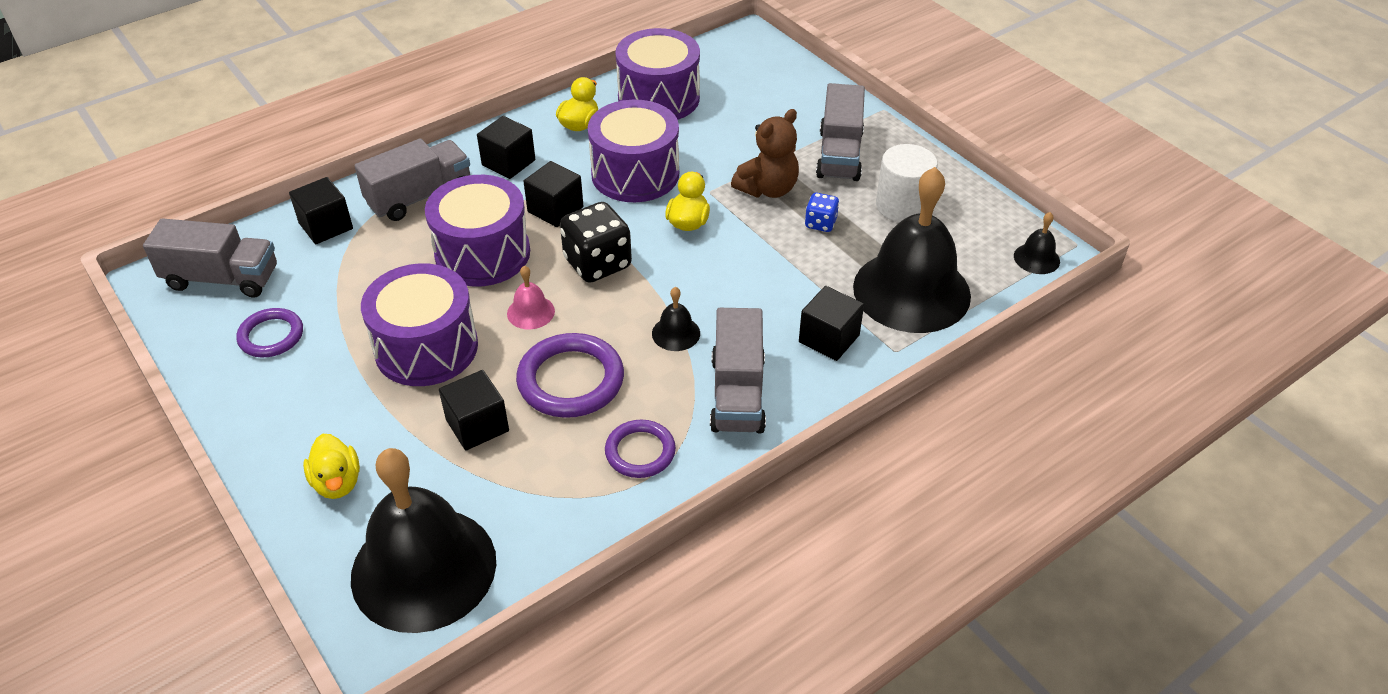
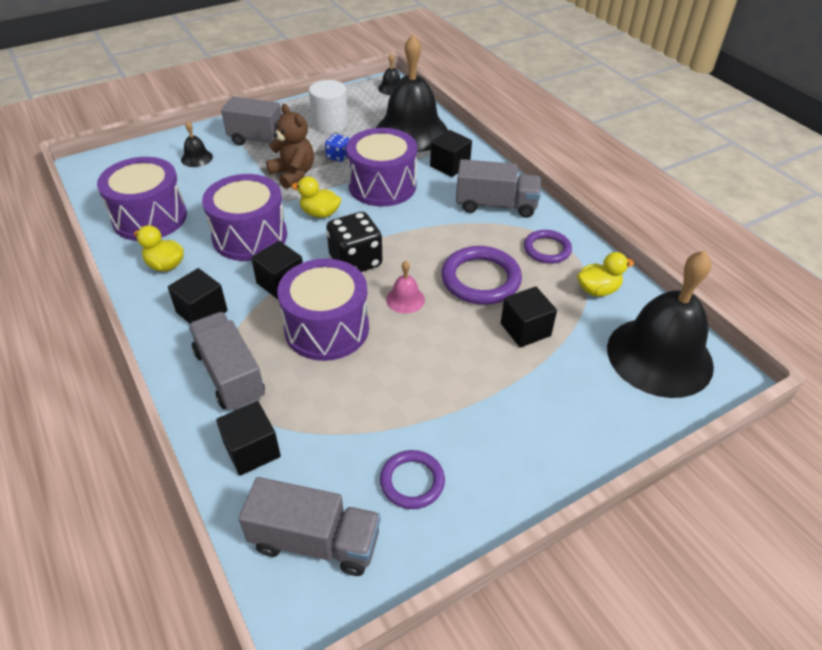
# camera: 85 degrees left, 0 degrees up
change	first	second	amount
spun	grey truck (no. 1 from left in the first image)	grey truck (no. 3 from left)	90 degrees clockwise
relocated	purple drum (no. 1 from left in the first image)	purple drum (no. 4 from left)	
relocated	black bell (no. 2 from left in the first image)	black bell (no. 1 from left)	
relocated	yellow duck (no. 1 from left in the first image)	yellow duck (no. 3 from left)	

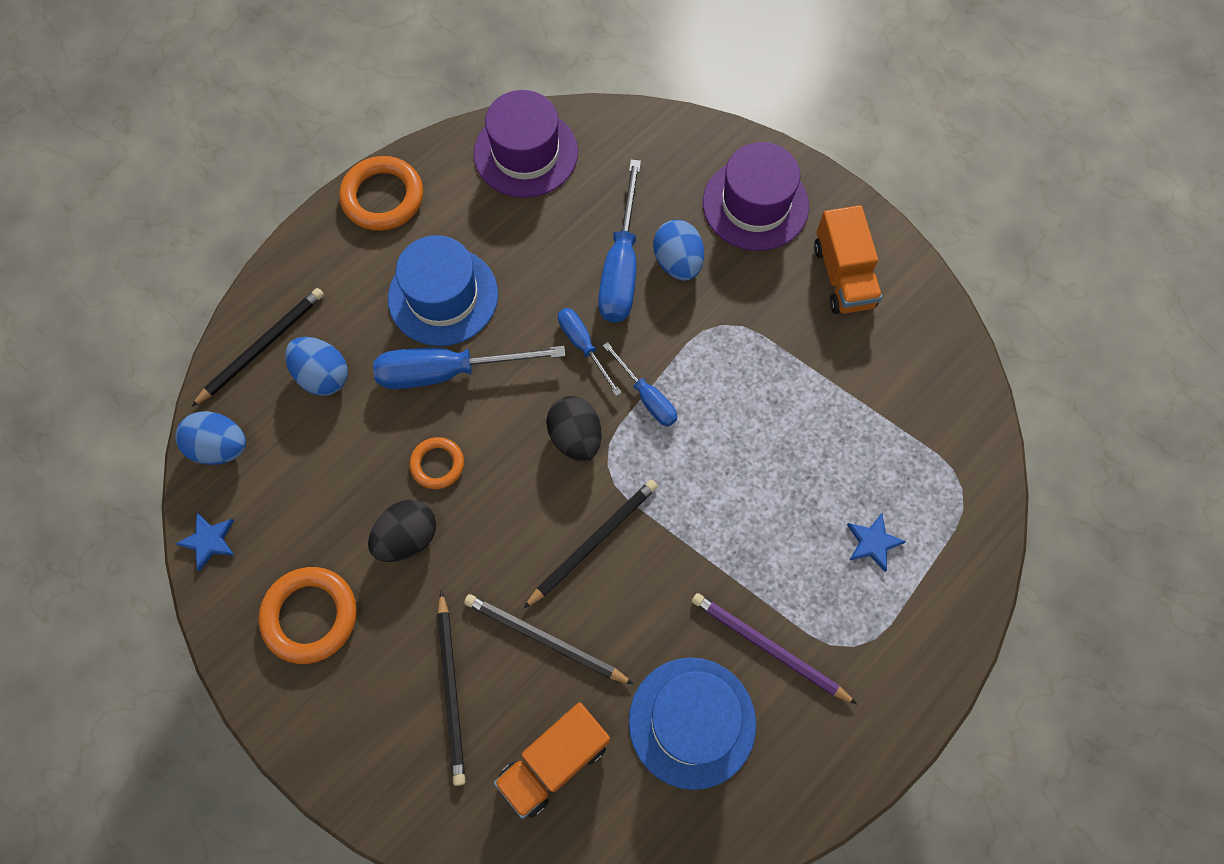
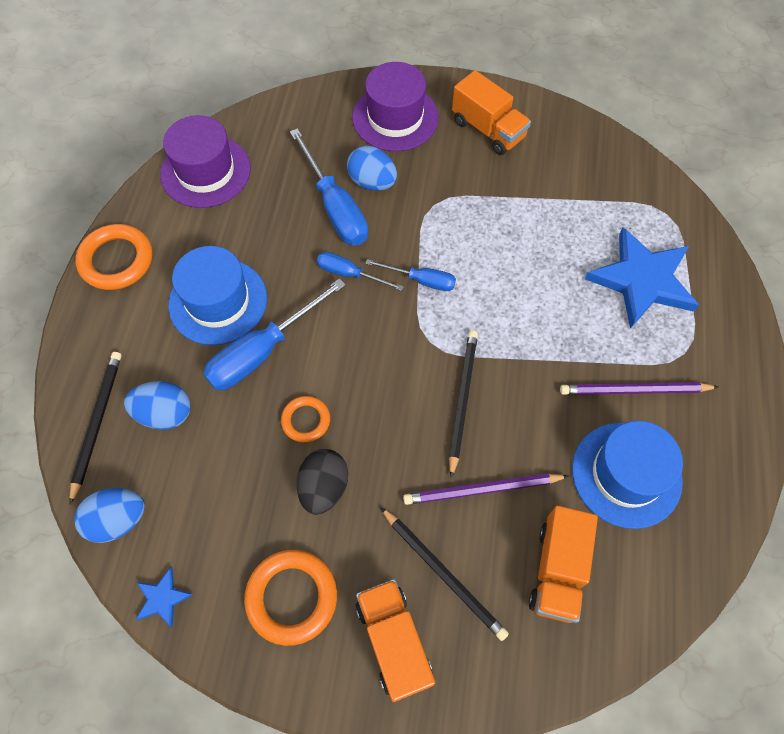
# camera: 35 degrees left, 5 degrees down
change	first	second	amount
missing	black egg (no. 2 from left)		
size	blue star (no. 2 from left)		x2.30
colour	black pencil (no. 3 from left)	purple pencil (no. 1 from left)	
appeared		orange truck (no. 1 from left)	

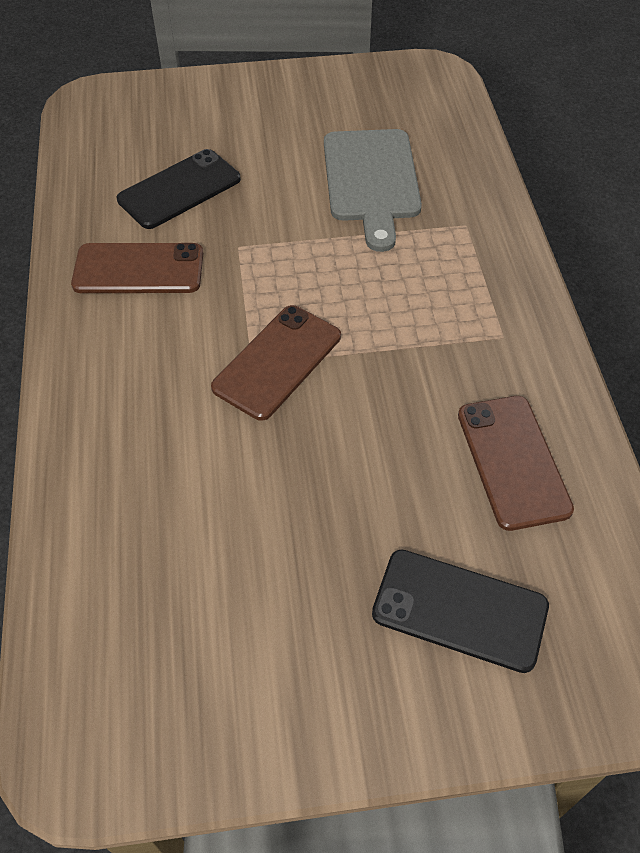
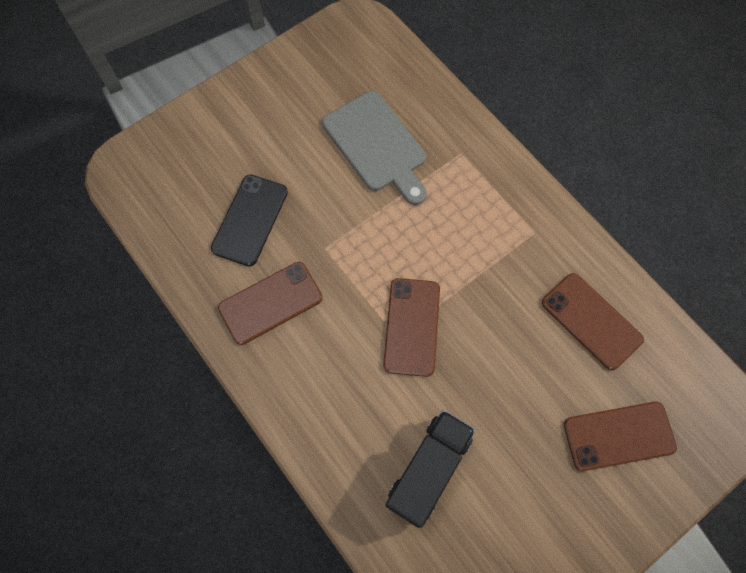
# camera: 30 degrees left, 15 degrees up
change	first	second	amount
colour	black phone (no. 2 from left)	brown phone (no. 4 from left)	
appeared		black truck	

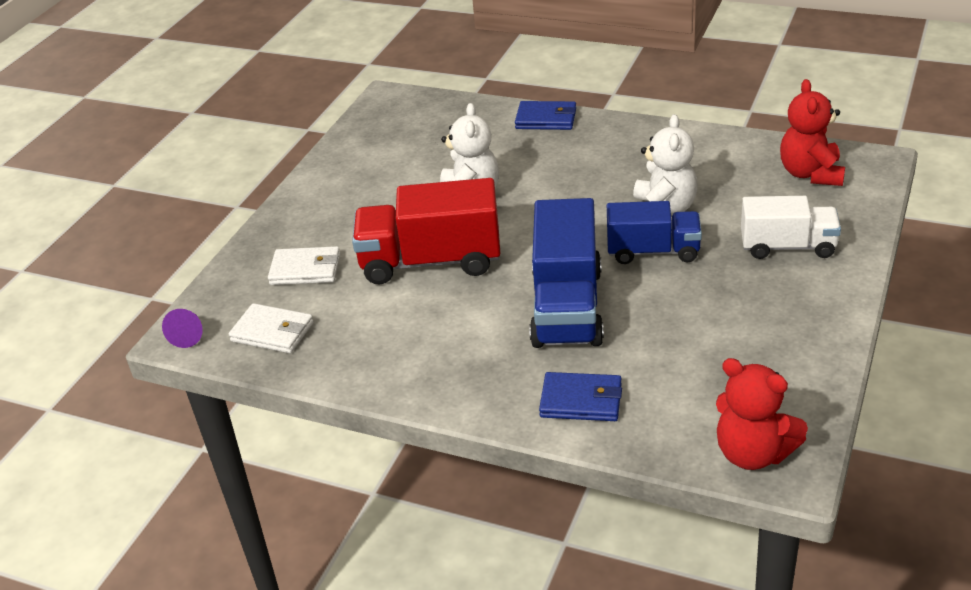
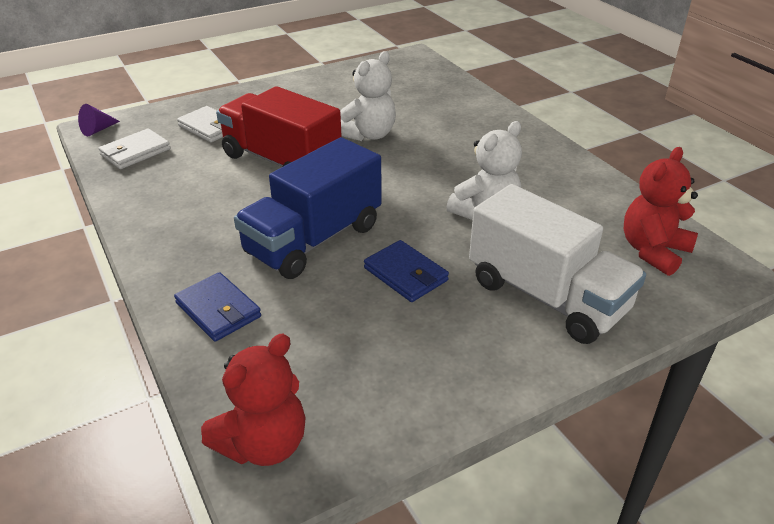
# camera: 35 degrees right, 0 degrees up
change	first	second	amount
relocated	blue wallet (no. 1 from left in the first image)	blue wallet (no. 2 from left)	
size	white truck		x1.57
missing	blue truck (no. 2 from left)		
spun	white wallet (no. 1 from left)		75 degrees clockwise
spun	red teddy bear (no. 1 from left)		120 degrees counterclockwise

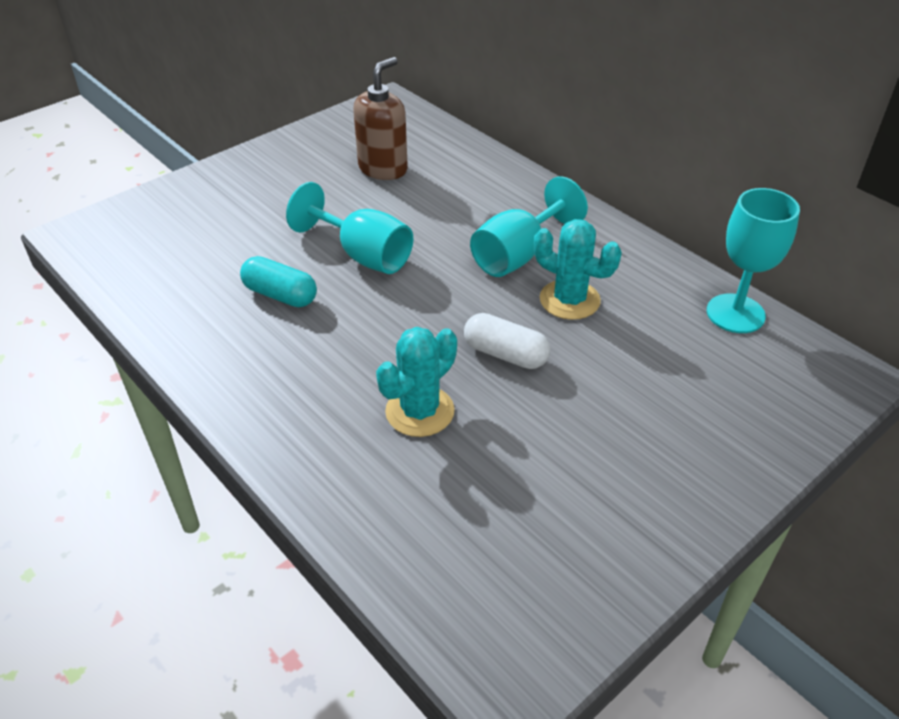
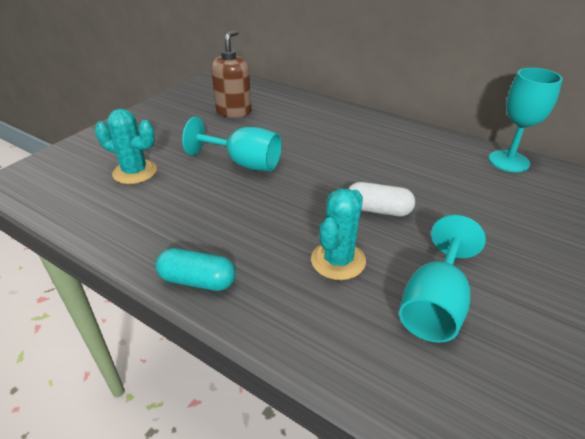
# camera: 15 degrees left, 5 degrees down
change	first	second	amount
relocated	turquoise goblet (no. 2 from left)		
relocated	turquoise cactus (no. 2 from left in the first image)	turquoise cactus (no. 1 from left)	
relocated	turquoise capsule		

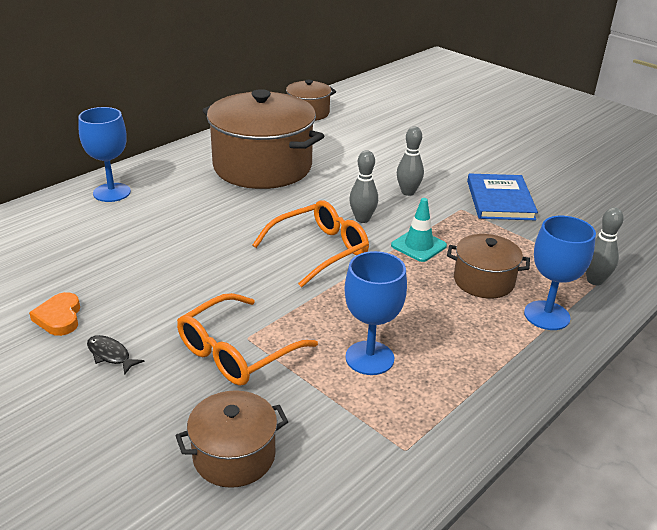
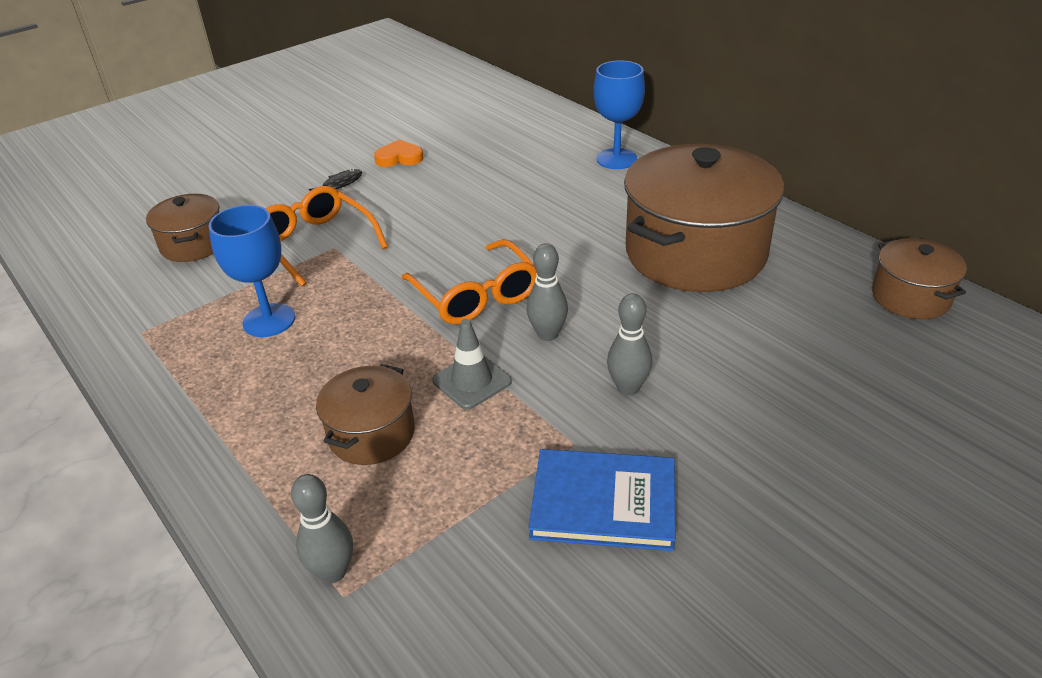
# camera: 100 degrees right, 5 degrees up
change	first	second	amount
colour	turquoise traffic cone	grey traffic cone	
missing	blue goblet (no. 3 from left)		

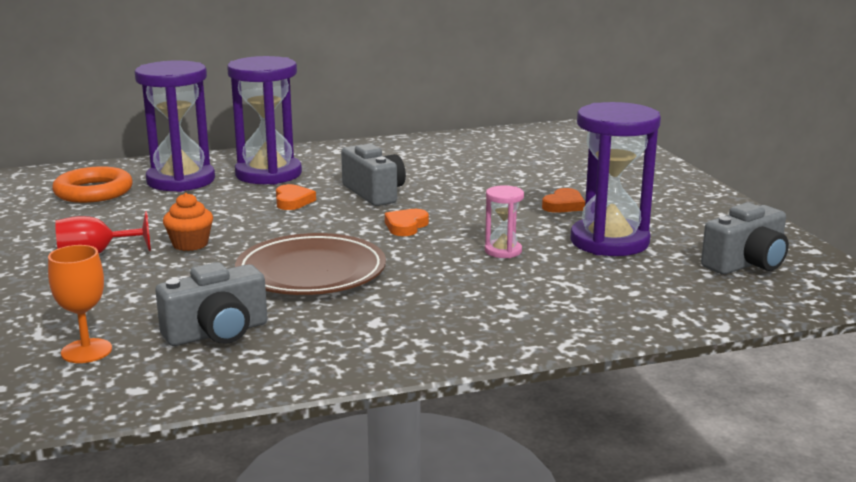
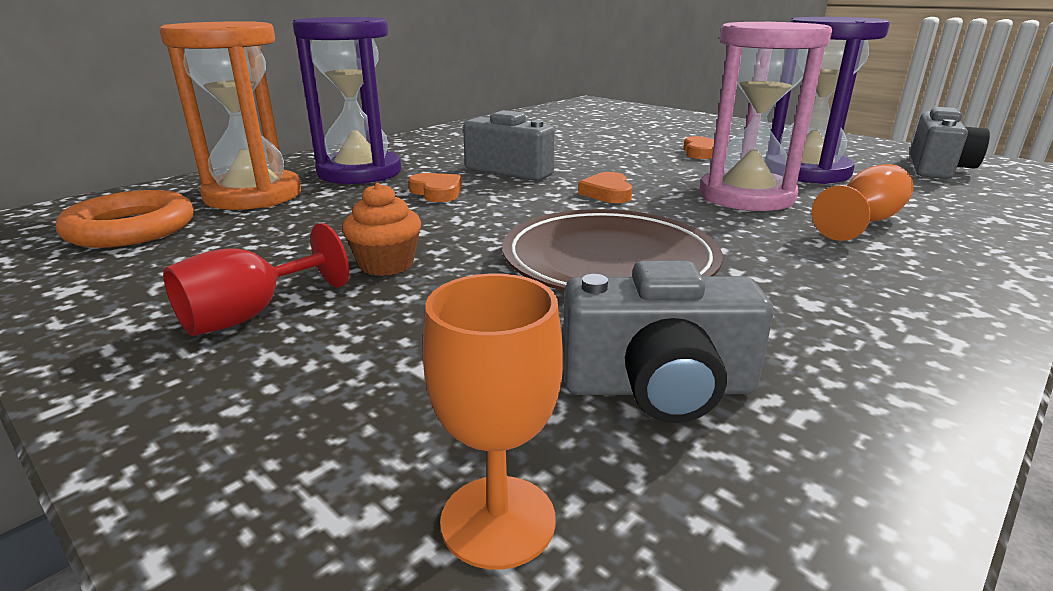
# camera: 30 degrees left, 5 degrees up
change	first	second	amount
colour	purple hourglass (no. 1 from left)	orange hourglass	
size	pink hourglass		x2.15
spun	grey camera (no. 1 from left in the first image)	grey camera (no. 2 from left)	60 degrees clockwise
appeared		orange goblet (no. 2 from left)	

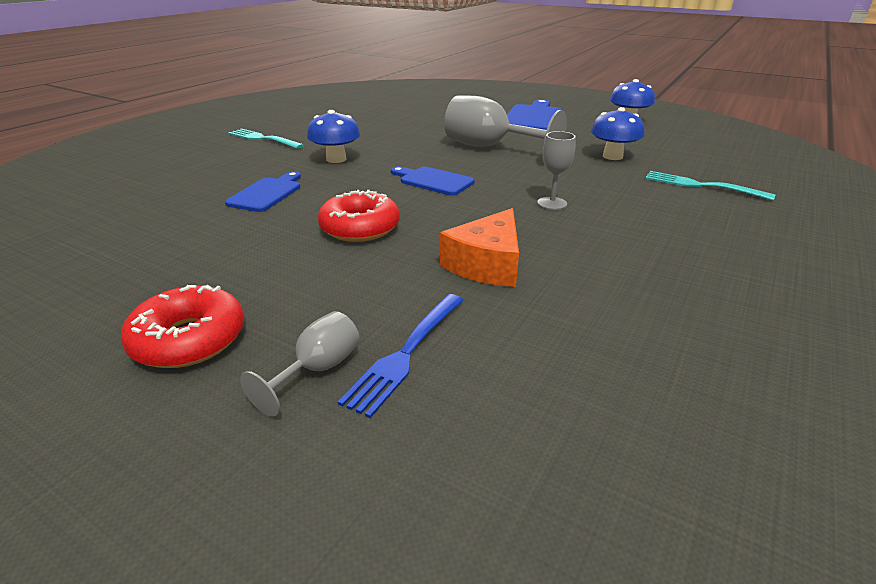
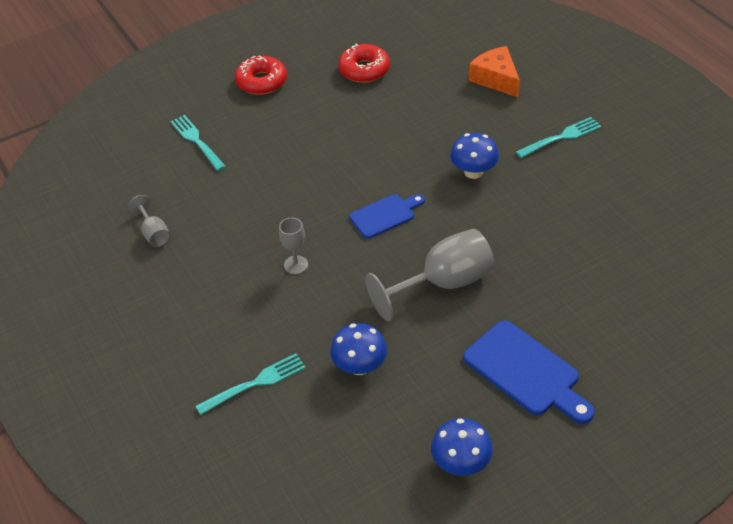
# camera: 120 degrees right, 15 degrees up
change	first	second	amount
missing	blue cutting board (no. 1 from left)		
relocated	red donut (no. 2 from left)		
relocated	orange cheese		
colour	blue fork	turquoise fork (no. 1 from left)	
relocated	grey goblet (no. 1 from left)		

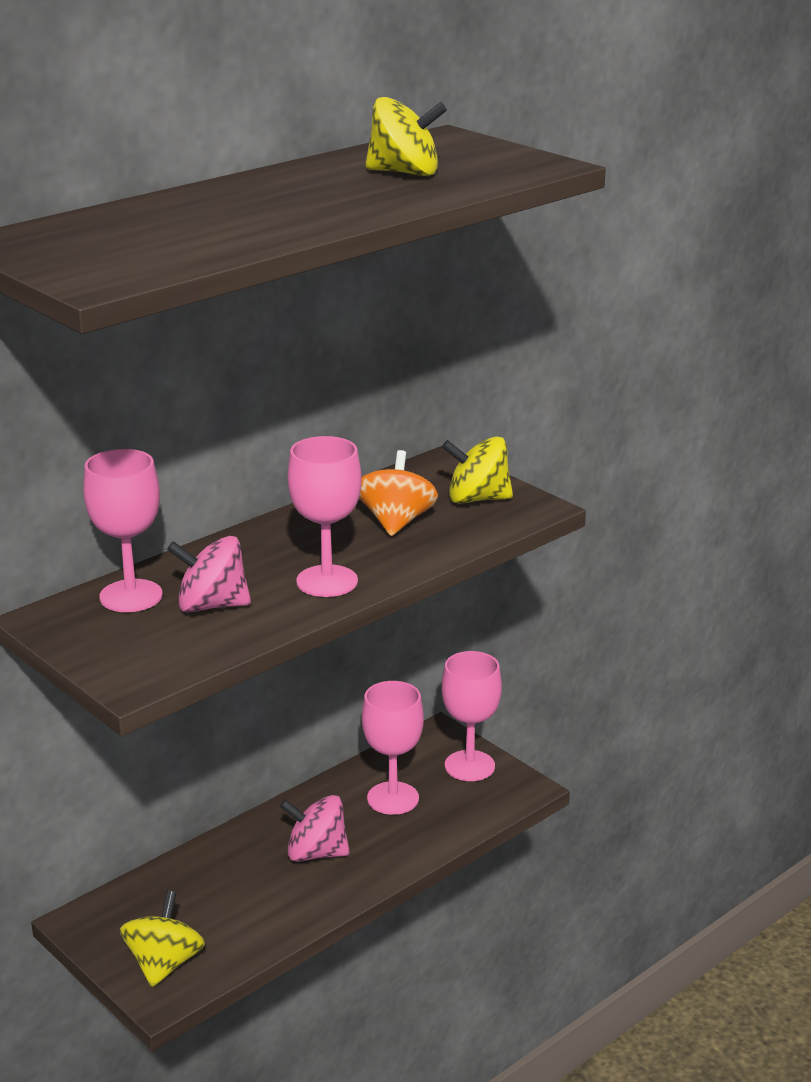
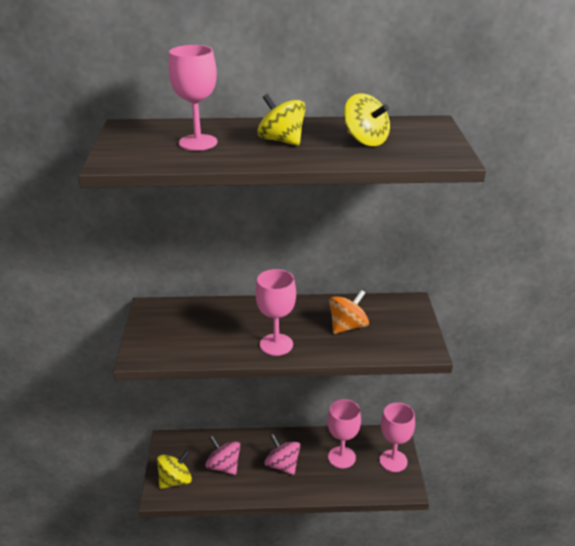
# camera: 40 degrees right, 5 degrees up
change	first	second	amount
relocated	yellow spinning top (no. 3 from left in the first image)	yellow spinning top (no. 2 from left)	
relocated	pink goblet (no. 1 from left)		
relocated	pink spinning top (no. 1 from left)		

